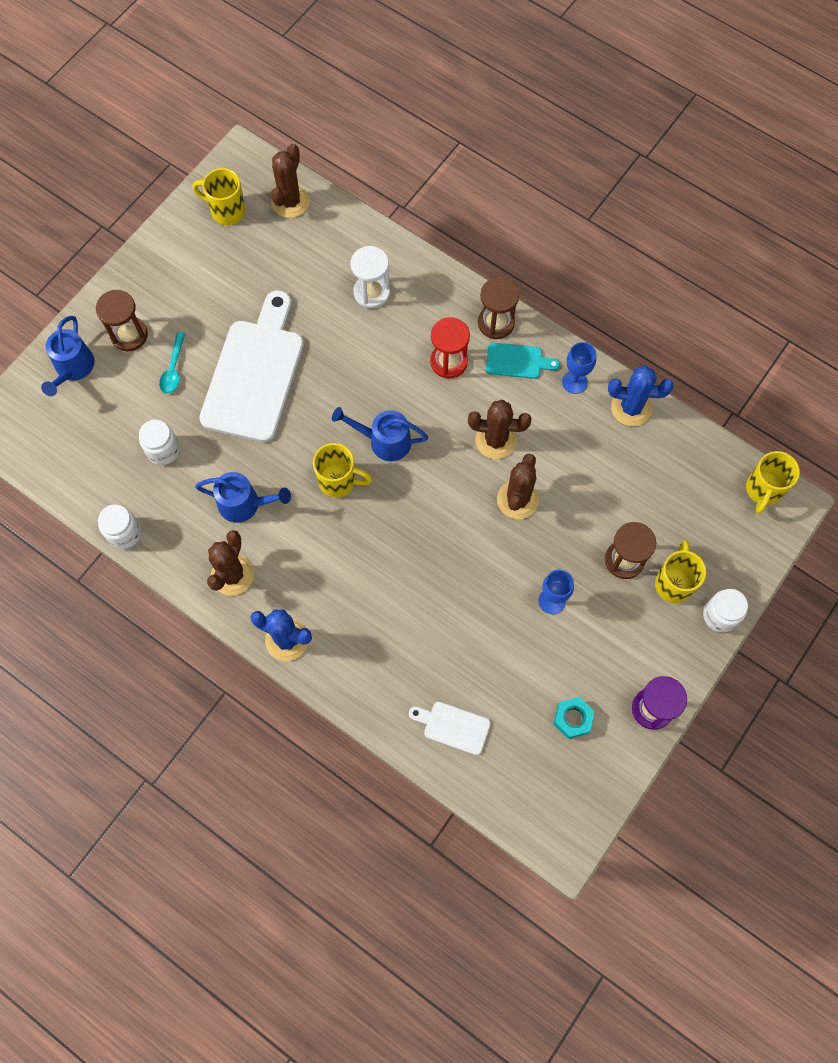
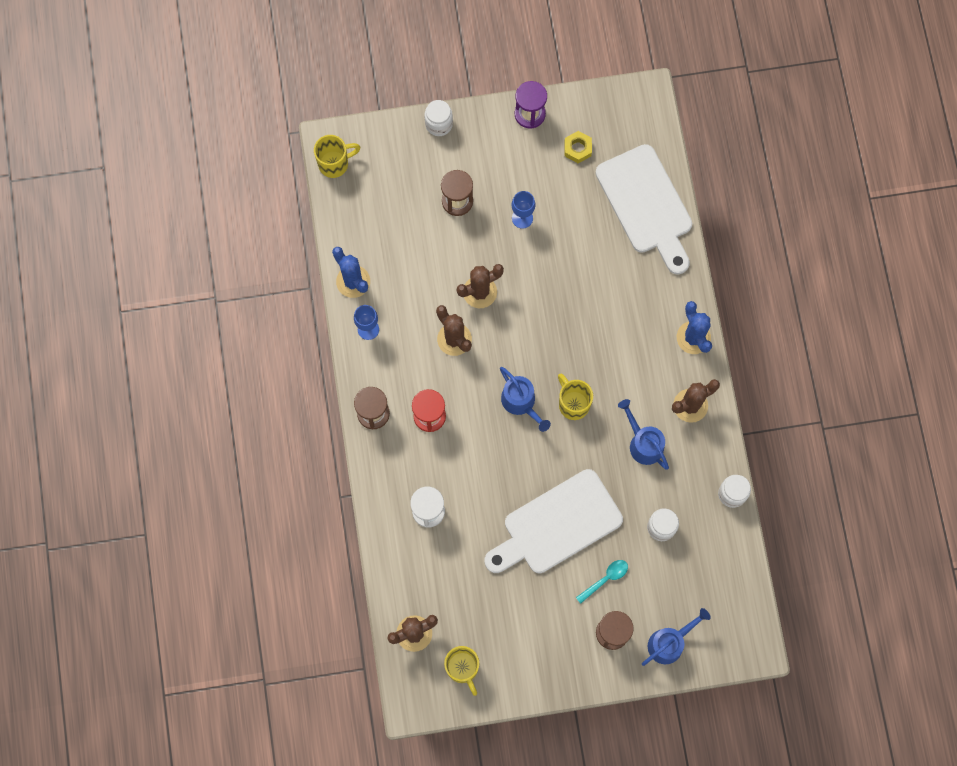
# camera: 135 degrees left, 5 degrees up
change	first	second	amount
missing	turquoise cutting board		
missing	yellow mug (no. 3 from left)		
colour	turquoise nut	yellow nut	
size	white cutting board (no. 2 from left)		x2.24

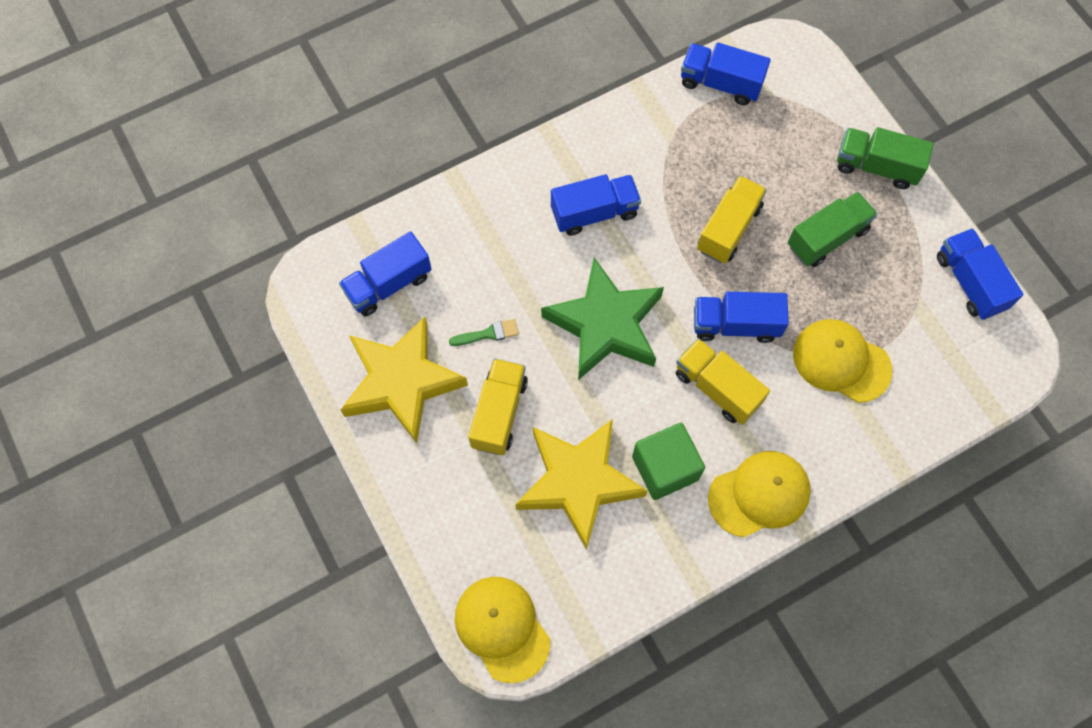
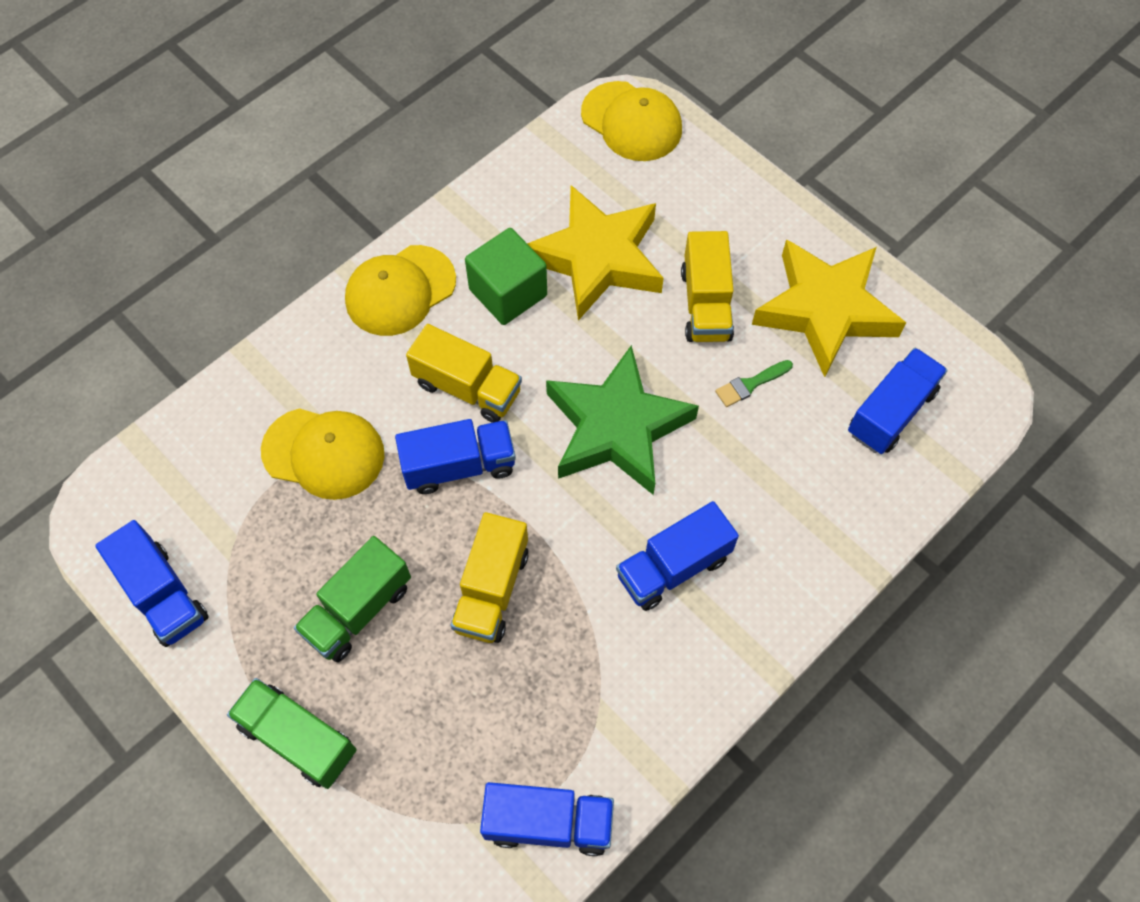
# camera: 165 degrees right, 5 degrees down
change	first	second	amount
spun	green truck (no. 2 from left in the first image)	green truck (no. 1 from left)	150 degrees counterclockwise

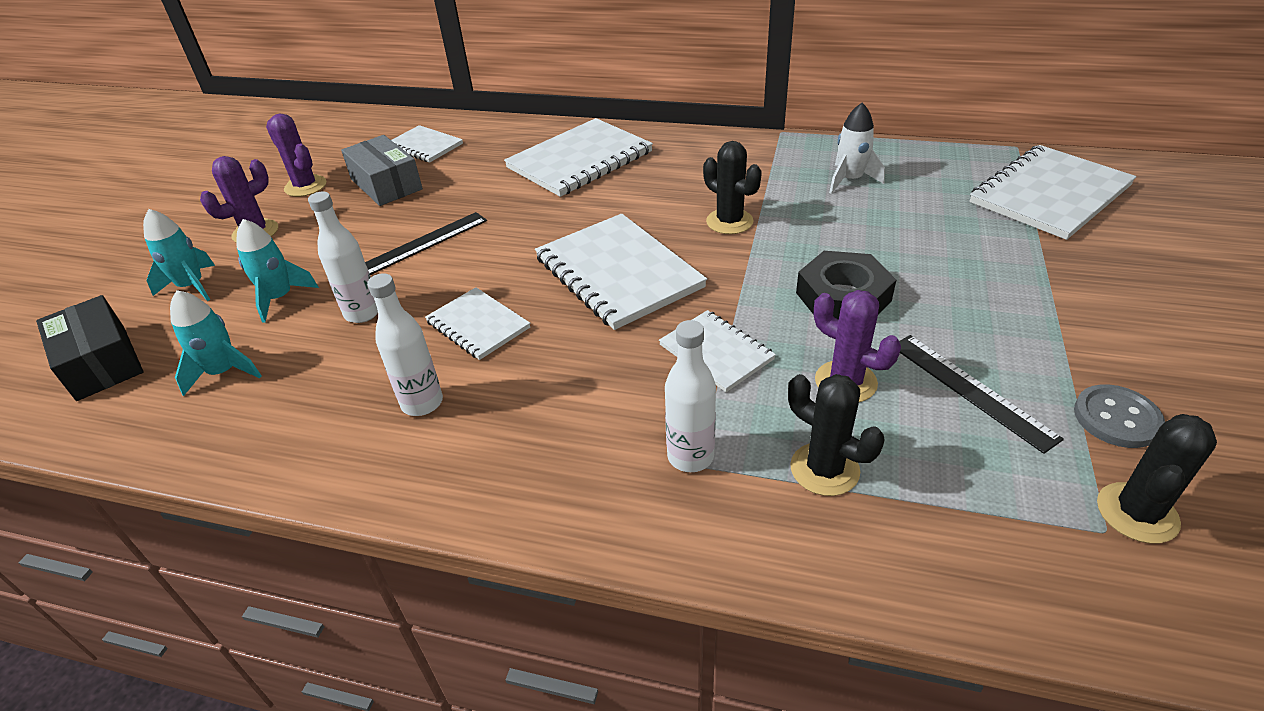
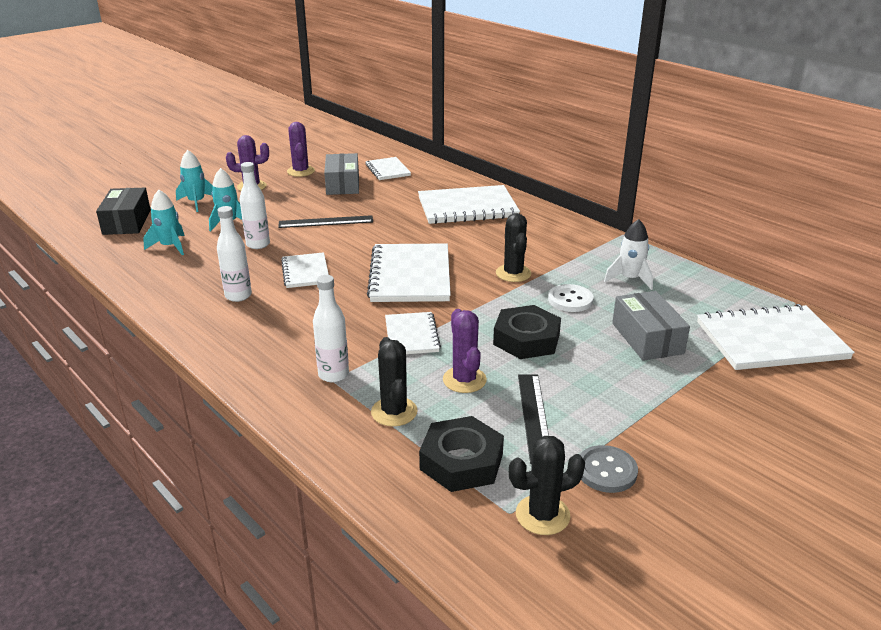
# camera: 30 degrees right, 10 degrees down
change	first	second	amount
appeared		white button	
appeared		grey box (no. 2 from left)	
appeared		black nut (no. 1 from left)	

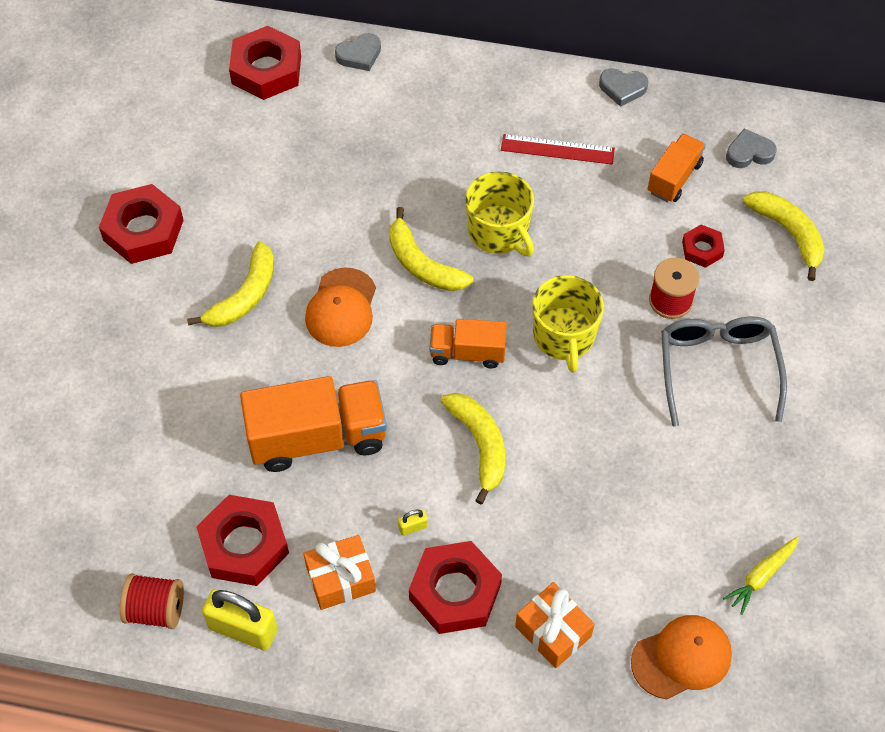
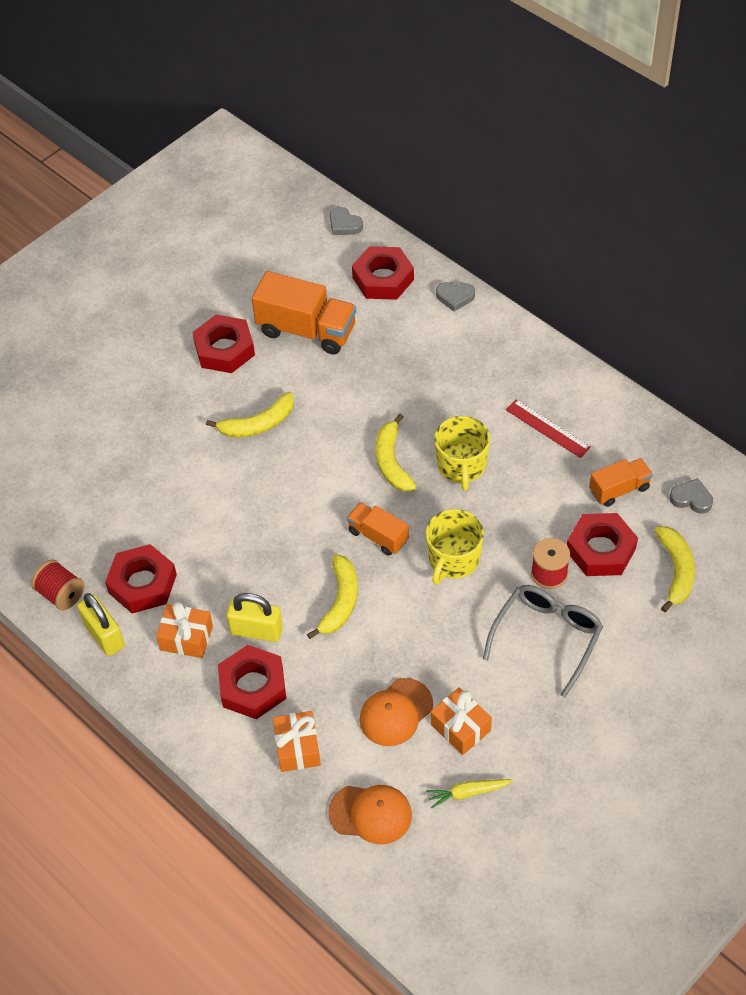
# camera: 35 degrees right, 5 degrees down
change	first	second	amount
relocated	grey heart (no. 2 from left in the first image)	grey heart (no. 1 from left)	
size	red nut (no. 5 from left)		x1.89
relocated	orange cap (no. 1 from left in the first image)	orange cap (no. 2 from left)	
relocated	orange truck (no. 1 from left)		
size	yellow padlock (no. 2 from left)		x2.30
appeared		orange gift (no. 3 from left)	

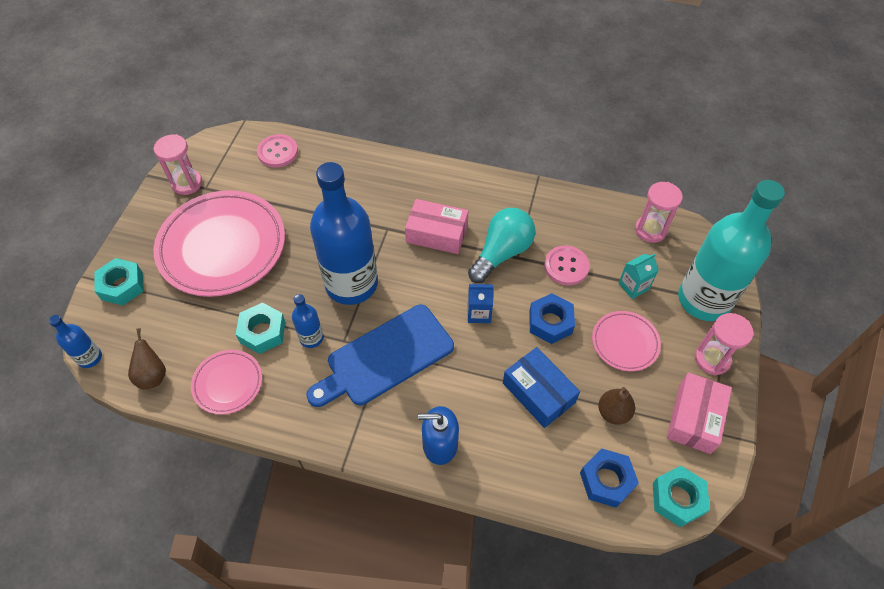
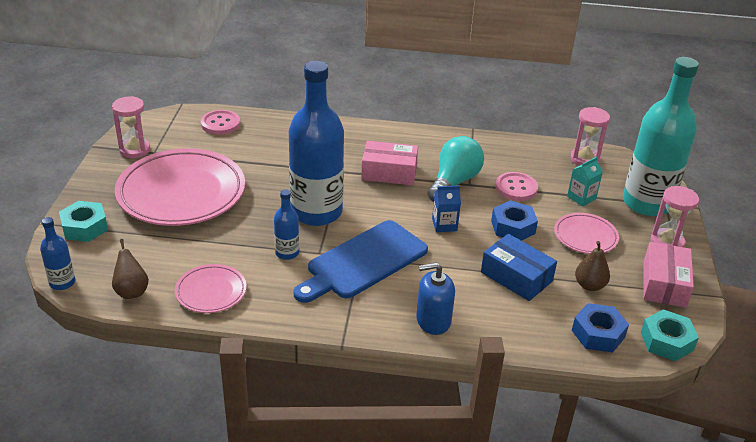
# camera: 10 degrees left, 20 degrees down
change	first	second	amount
missing	turquoise nut (no. 2 from left)		

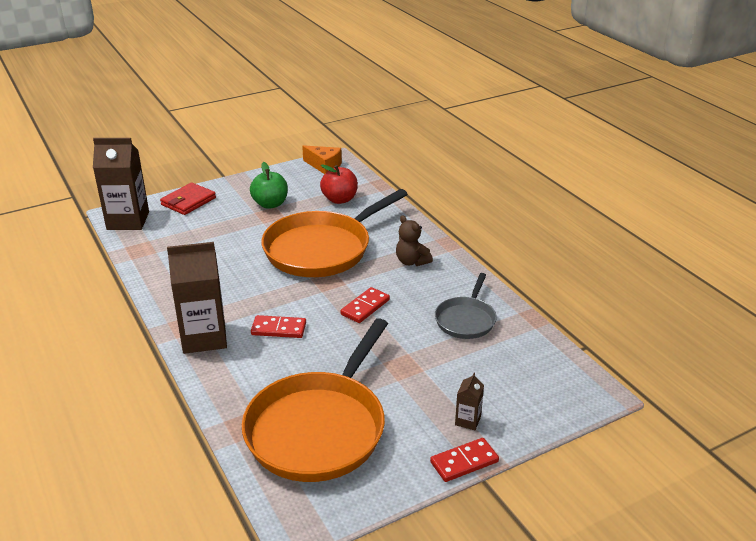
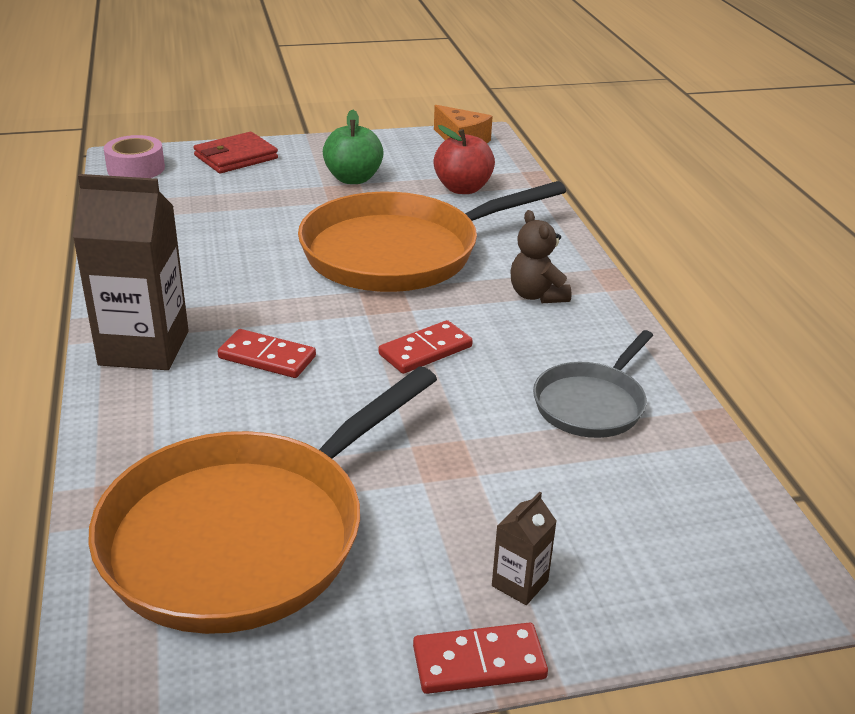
# camera: 15 degrees right, 0 degrees up
change	first	second	amount
exchanged	brown carton (no. 1 from left)	pink tape	

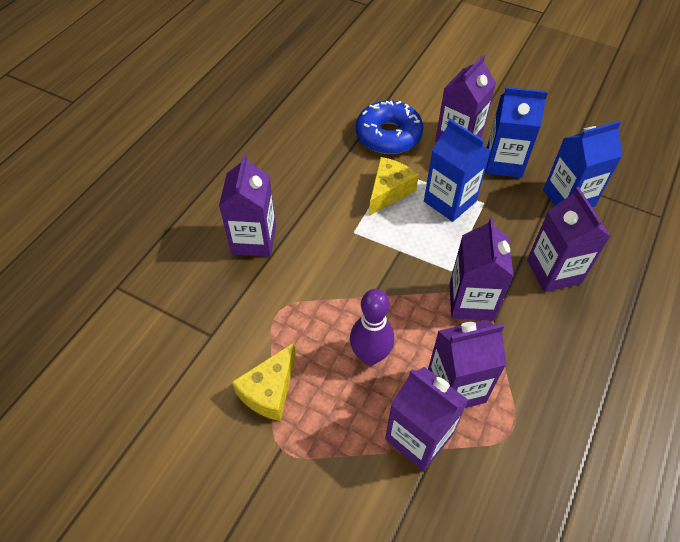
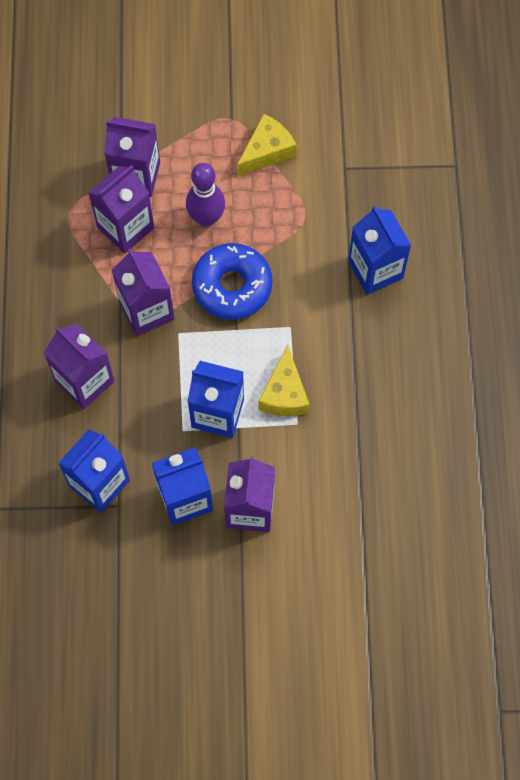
# camera: 150 degrees right, 15 degrees up
change	first	second	amount
relocated	blue donut		
colour	purple carton (no. 1 from left)	blue carton (no. 4 from left)	
spun	yellow cheese (no. 1 from left)		45 degrees clockwise

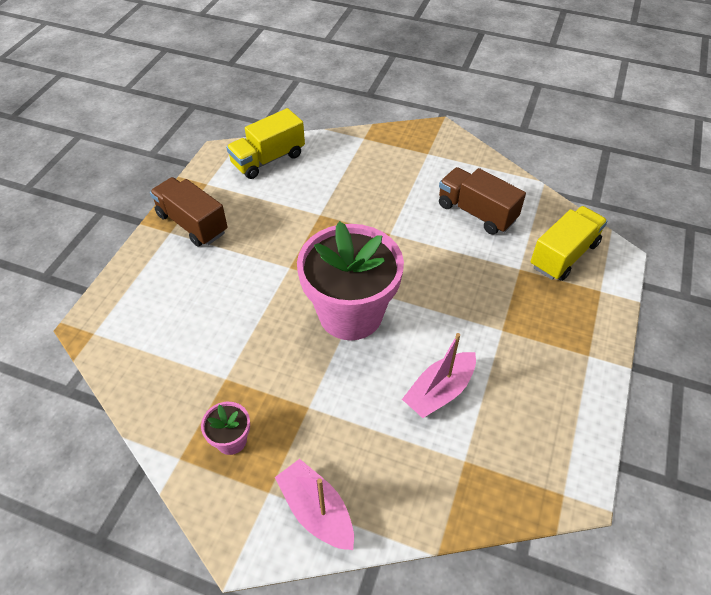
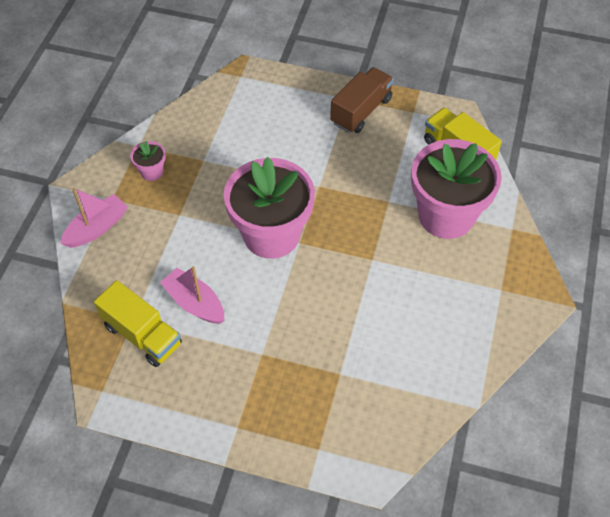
# camera: 85 degrees right, 5 degrees up
change	first	second	amount
missing	brown truck (no. 2 from left)		
relocated	yellow truck (no. 2 from left in the first image)	yellow truck (no. 1 from left)	
appeared		pink flower pot (no. 3 from left)	

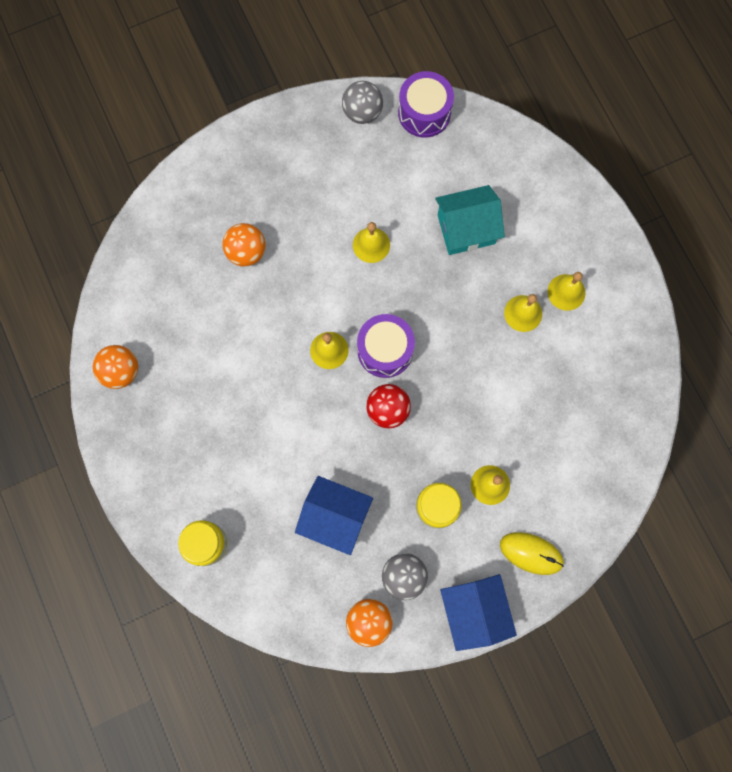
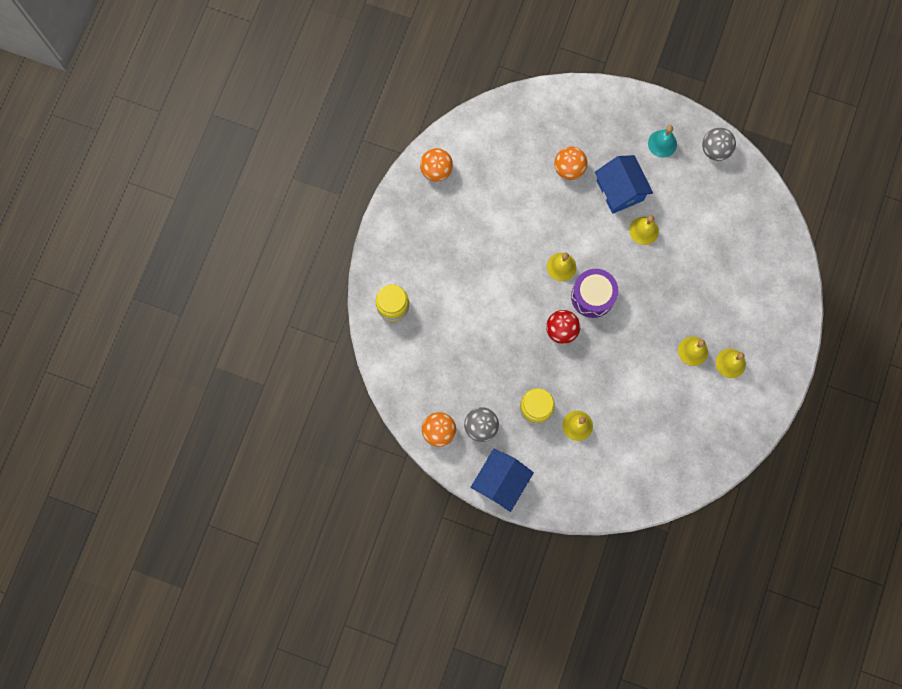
# camera: 45 degrees right, 0 degrees up
change	first	second	amount
missing	purple drum (no. 2 from left)		
missing	turquoise house		
relocated	blue house (no. 1 from left in the first image)	blue house (no. 2 from left)	
missing	yellow mouse		
appeared		turquoise bell	

